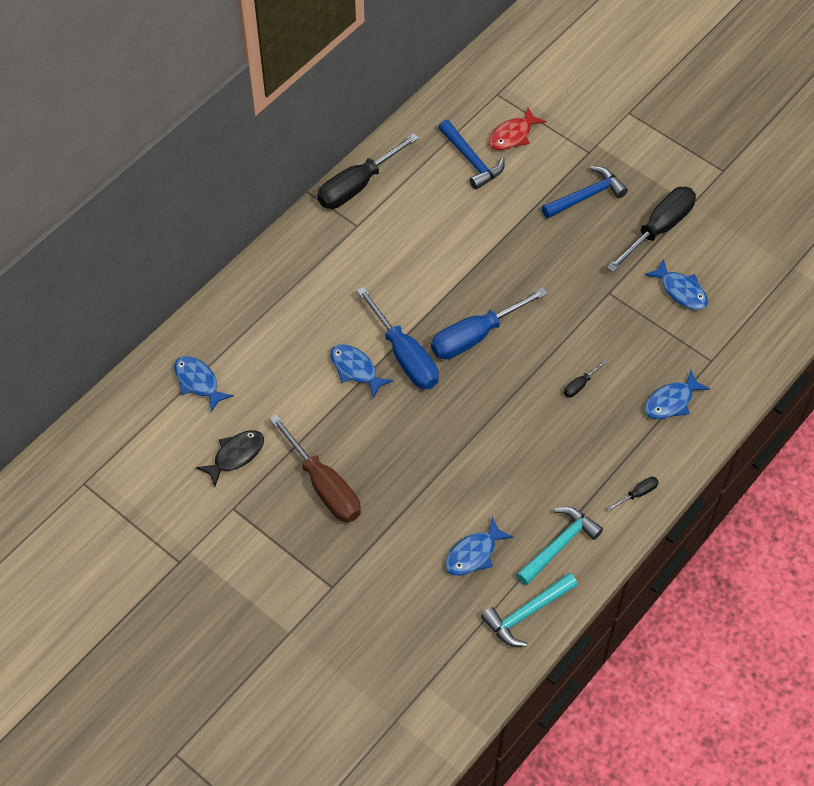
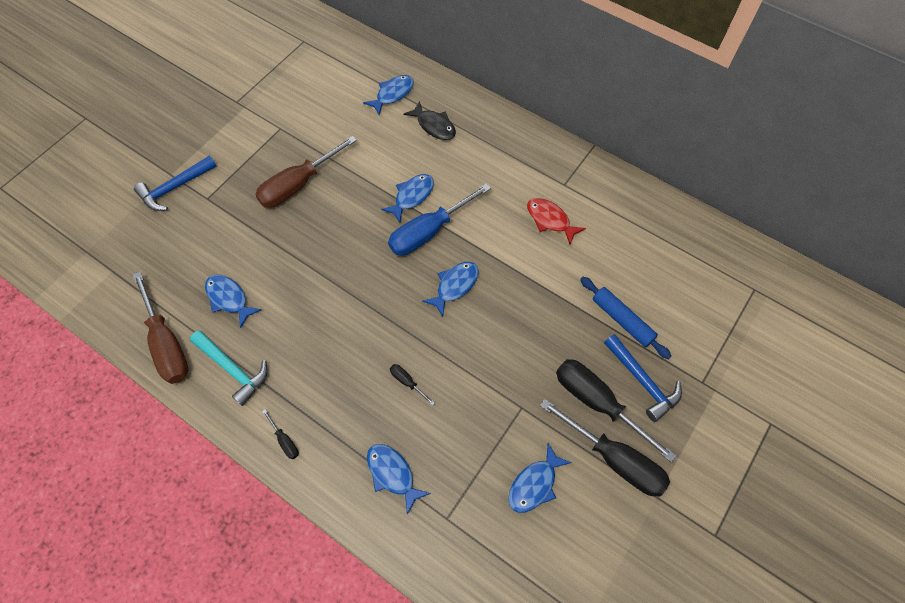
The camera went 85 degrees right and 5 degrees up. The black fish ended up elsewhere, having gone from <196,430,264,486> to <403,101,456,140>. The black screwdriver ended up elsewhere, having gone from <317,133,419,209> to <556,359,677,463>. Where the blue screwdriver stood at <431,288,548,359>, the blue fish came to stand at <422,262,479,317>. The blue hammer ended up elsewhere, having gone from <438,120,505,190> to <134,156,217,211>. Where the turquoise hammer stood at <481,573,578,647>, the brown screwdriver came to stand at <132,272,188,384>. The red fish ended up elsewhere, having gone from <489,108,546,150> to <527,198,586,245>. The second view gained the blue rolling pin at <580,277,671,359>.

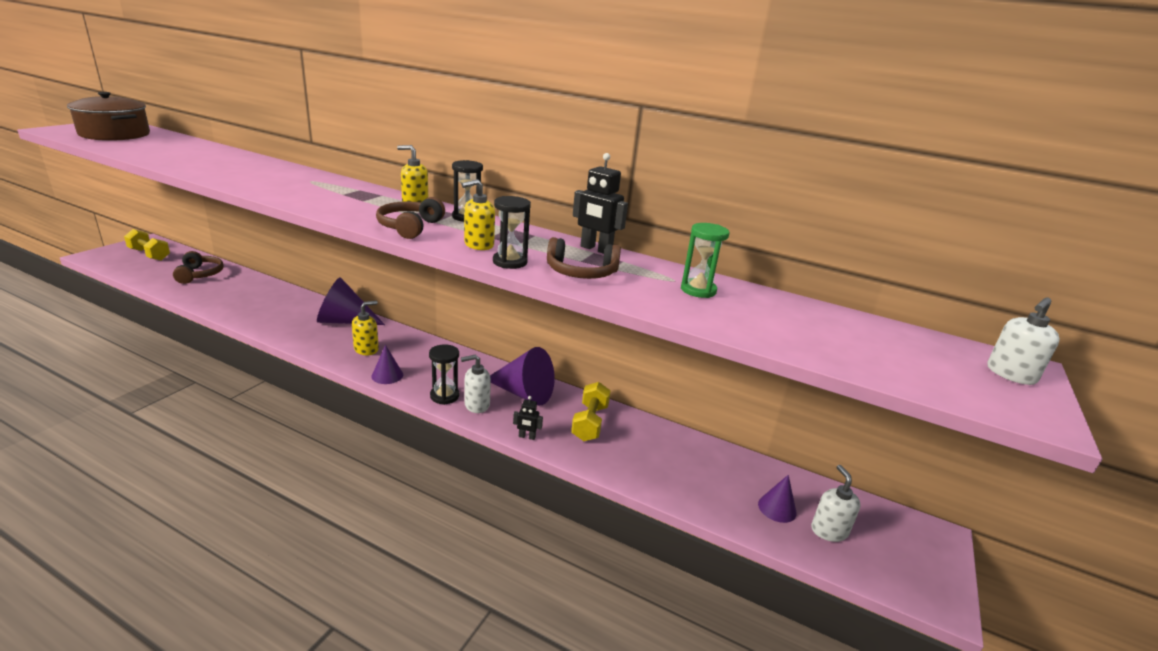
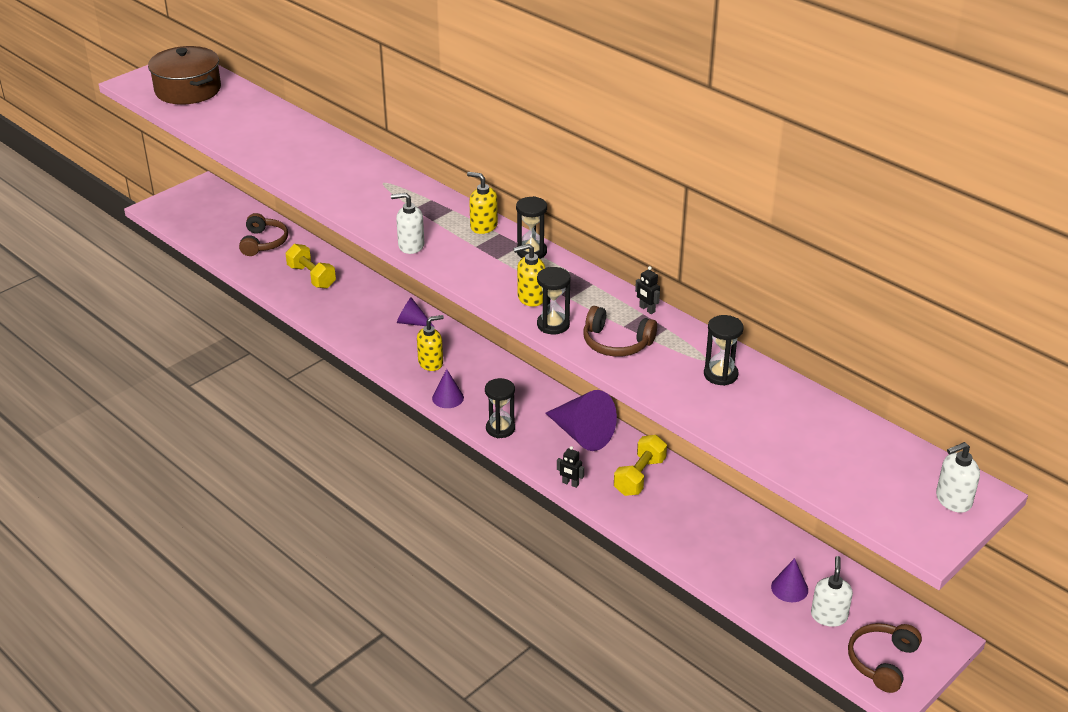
The camera went 20 degrees right and 10 degrees up. The yellow dumbbell ended up elsewhere, having gone from <124,229,170,261> to <285,244,336,289>. The size of the purple cone at <317,277,385,325> changed by a factor of 0.54. The brown headphones ended up elsewhere, having gone from <376,197,445,239> to <848,623,922,693>. The white soap dispenser ended up elsewhere, having gone from <461,354,491,413> to <391,193,424,254>. The size of the black robot at <573,153,628,254> changed by a factor of 0.54. What was the green hourglass at <681,223,729,298> turned into the black hourglass at <704,315,744,386>.

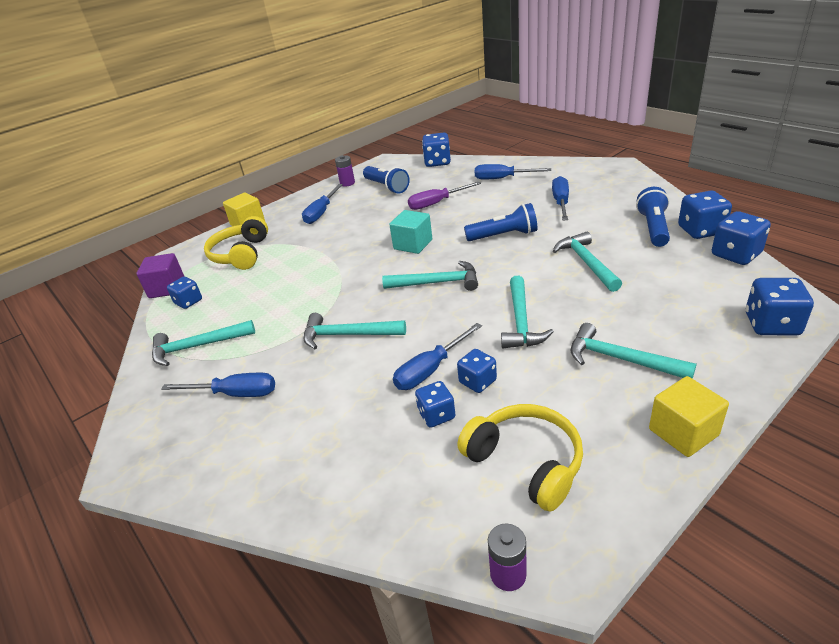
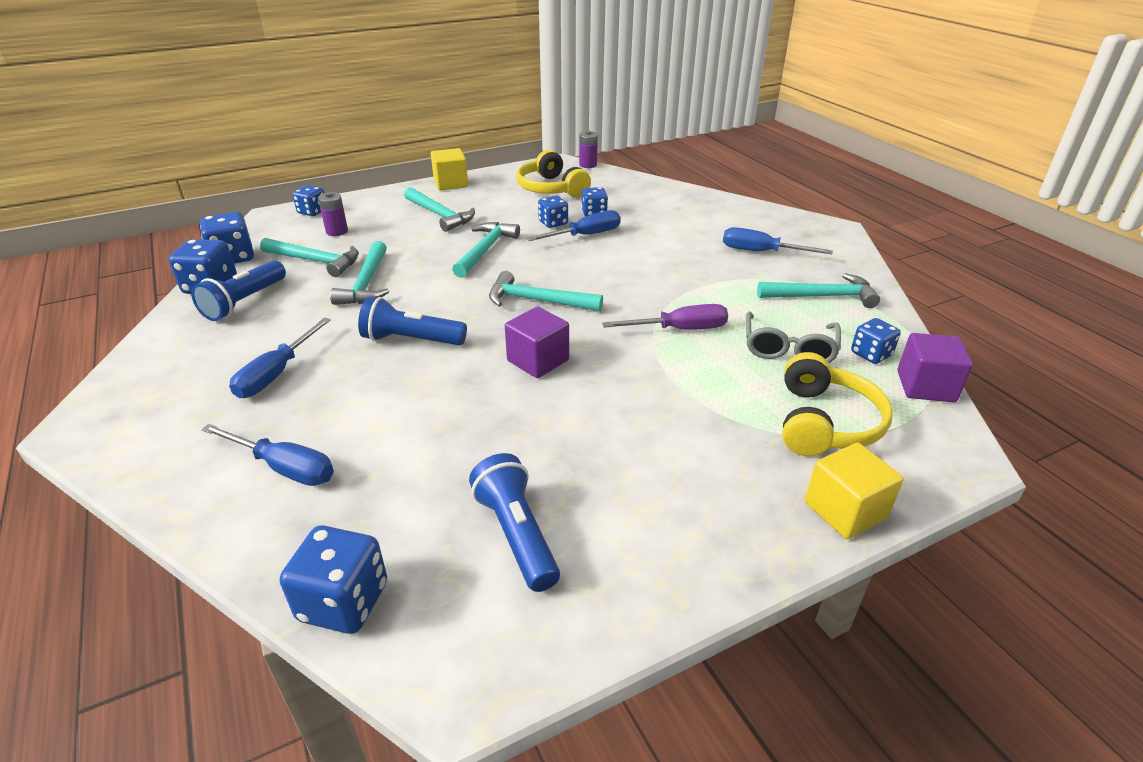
The camera went 170 degrees left and 0 degrees up. The second view lost the blue screwdriver at <302,184,343,224>. The turquoise hammer ended up elsewhere, having gone from <304,313,406,349> to <260,238,359,277>. The purple battery ended up elsewhere, having gone from <335,155,355,187> to <318,192,348,236>. What was the turquoise cube at <389,210,432,254> turned into the purple cube at <505,307,569,378>. The purple screwdriver ended up elsewhere, having gone from <408,182,481,210> to <602,304,728,330>. The size of the blue dice at <746,278,814,336> changed by a factor of 0.65. The second view gained the grey glasses at <746,311,841,363>.

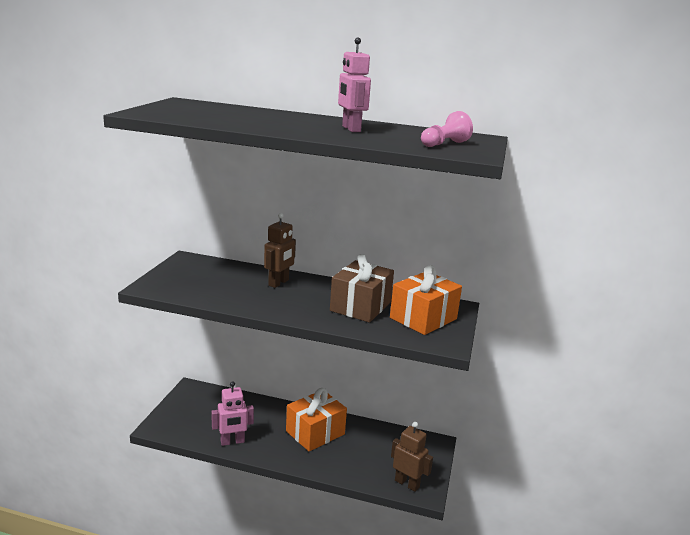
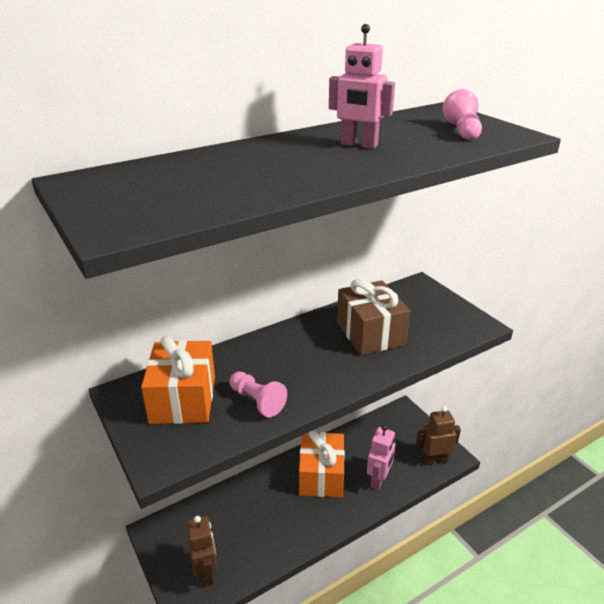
The camera went 45 degrees left and 10 degrees up. The pink robot ended up elsewhere, having gone from <211,381,254,446> to <367,425,395,490>. The brown robot ended up elsewhere, having gone from <264,213,296,288> to <187,516,218,587>. The orange gift ended up elsewhere, having gone from <390,265,462,335> to <141,335,215,424>. The second view gained the pink pawn at <230,371,287,417>.

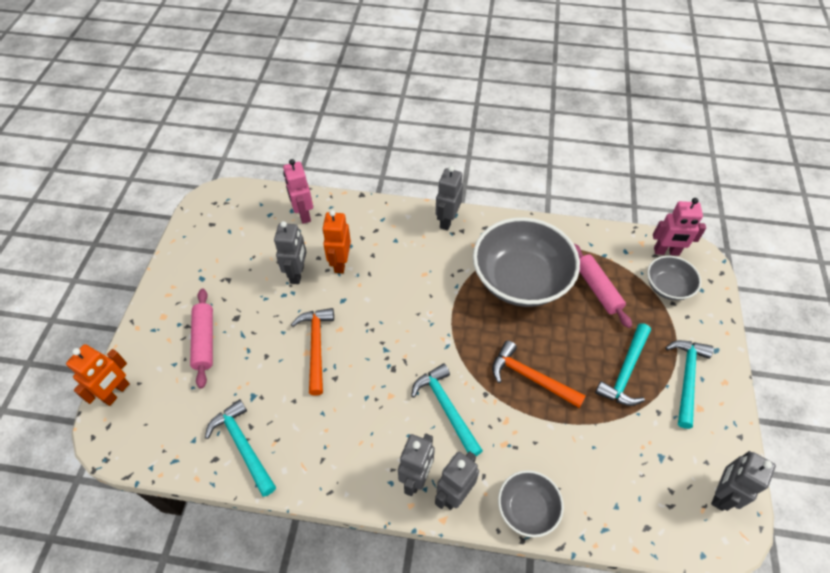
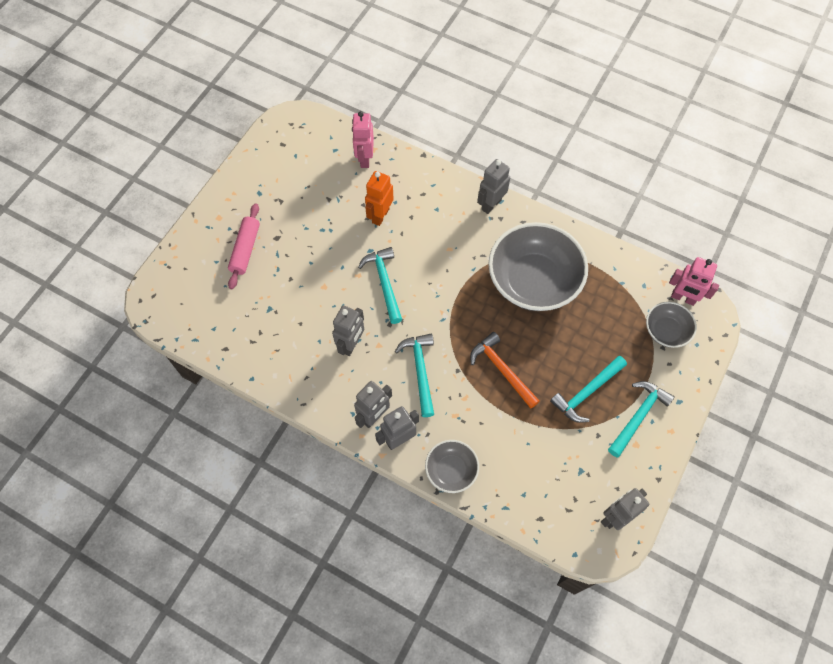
The camera went 20 degrees right and 10 degrees up. The second view lost the orange robot at <66,344,130,406>. The turquoise hammer ended up elsewhere, having gone from <205,399,276,497> to <358,247,402,324>. The grey robot ended up elsewhere, having gone from <274,221,307,284> to <332,305,364,356>. The second view lost the orange hammer at <291,308,334,396>. The second view lost the pink rolling pin at <573,243,632,328>.

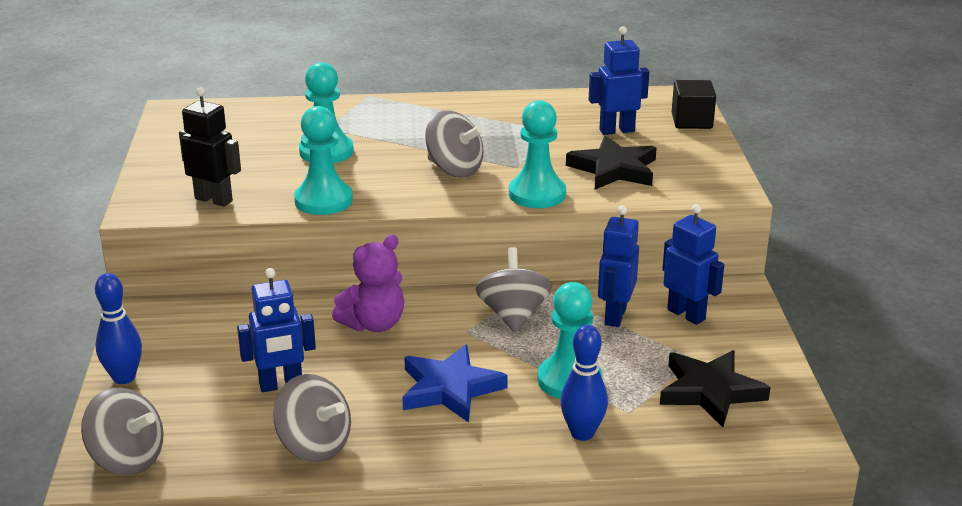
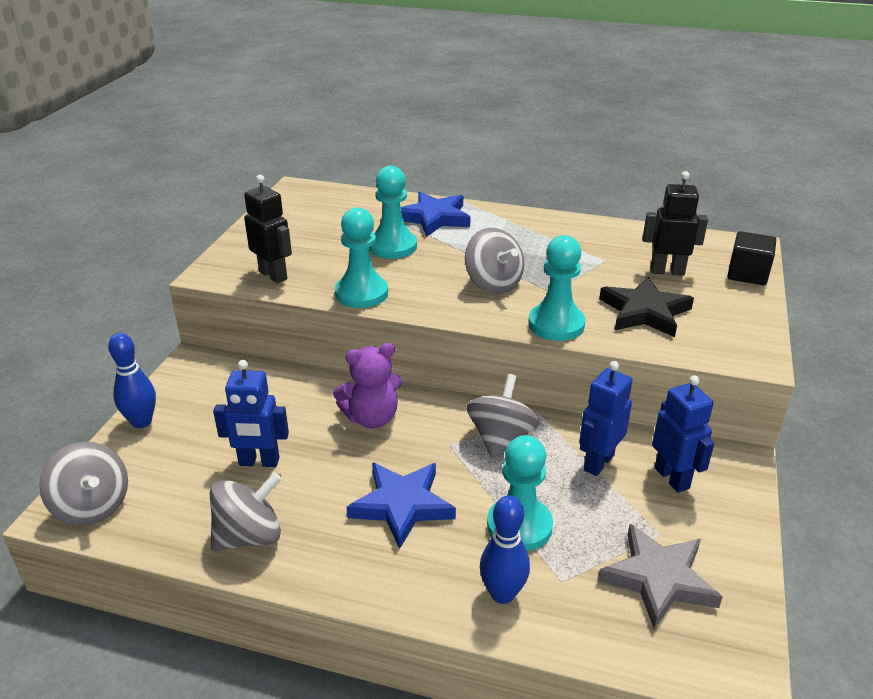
The camera went 20 degrees right and 5 degrees up. The grey spinning top at <273,374,351,462> ended up facing another way, 90 degrees counterclockwise from before. What was the blue robot at <589,26,649,135> turned into the black robot at <643,171,708,276>. What was the black star at <660,350,771,427> turned into the grey star at <598,524,722,629>. The second view gained the blue star at <401,191,471,237>.

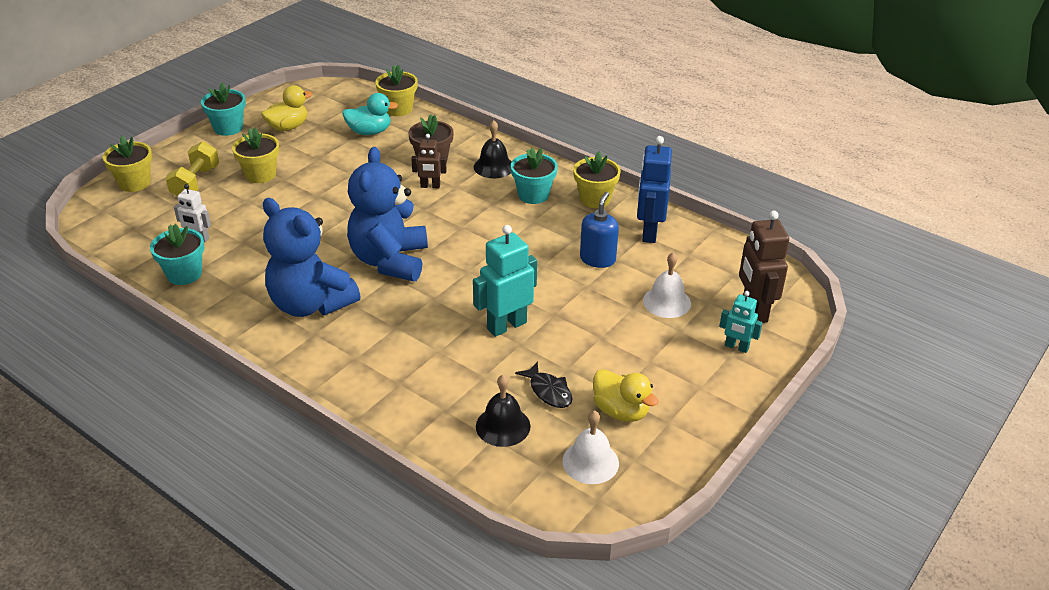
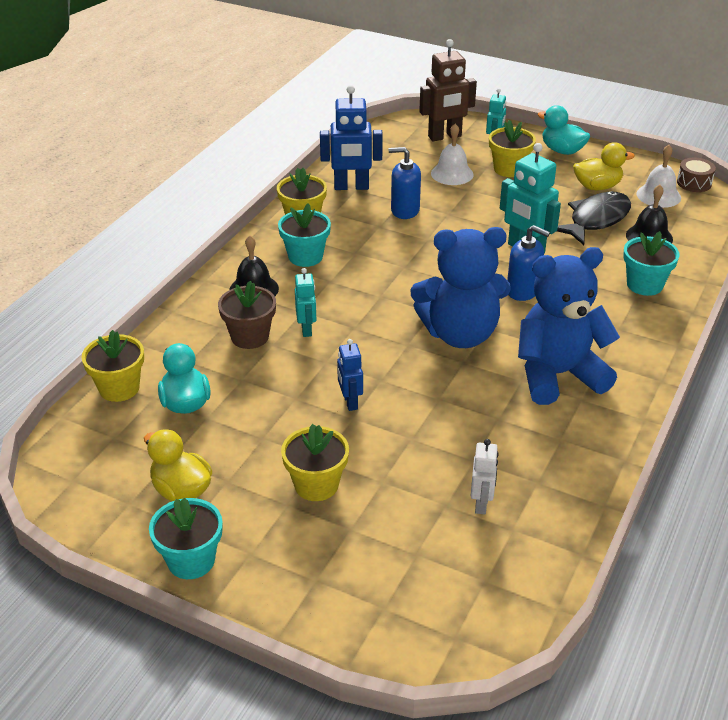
The camera went 100 degrees left and 0 degrees up. The yellow flower pot ended up elsewhere, having gone from <103,136,152,192> to <489,120,536,177>. The turquoise flower pot ended up elsewhere, having gone from <150,224,204,285> to <623,231,680,296>. The second view lost the yellow dumbbell at <165,142,219,196>. The blue teddy bear at <263,198,360,317> ended up facing another way, 135 degrees counterclockwise from before. What was the brown robot at <411,134,447,188> turned into the turquoise robot at <295,268,316,337>. The size of the black fish at <515,361,572,408> changed by a factor of 1.69. The yellow duck at <593,369,658,422> ended up facing another way, 45 degrees clockwise from before. The second view gained the blue robot at <337,339,363,411>. The second view gained the blue soap dispenser at <507,225,550,301>. The second view gained the turquoise duck at <538,105,590,155>. The second view gained the brown drum at <677,158,716,192>.

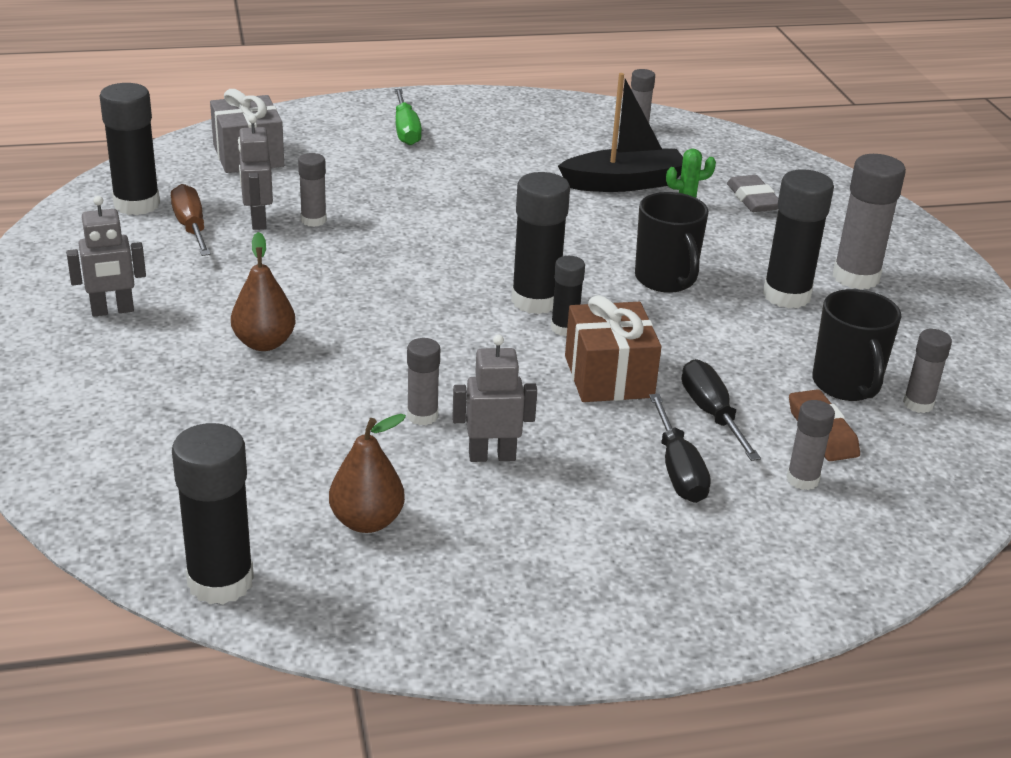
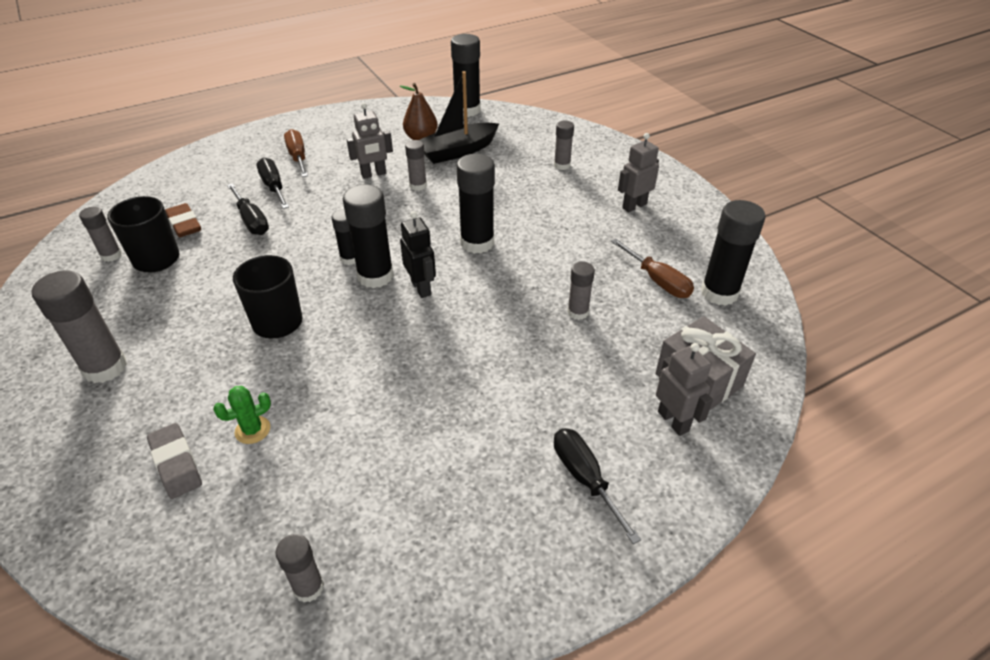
The camera went 165 degrees right and 10 degrees up. The second view lost the brown pear at <231,232,296,351>. The grey robot ended up elsewhere, having gone from <238,115,273,230> to <656,343,713,436>. What was the green screwdriver at <394,89,422,146> turned into the black screwdriver at <554,428,641,544>. The black boat ended up elsewhere, having gone from <558,73,683,192> to <419,71,499,164>. The second view lost the brown gift at <565,295,661,402>. The black glue stick ended up elsewhere, having gone from <763,169,834,308> to <456,154,495,254>. The grey glue stick ended up elsewhere, having gone from <786,400,835,490> to <554,121,574,170>. The second view gained the brown screwdriver at <284,129,308,177>. The second view gained the black robot at <400,211,436,298>.

